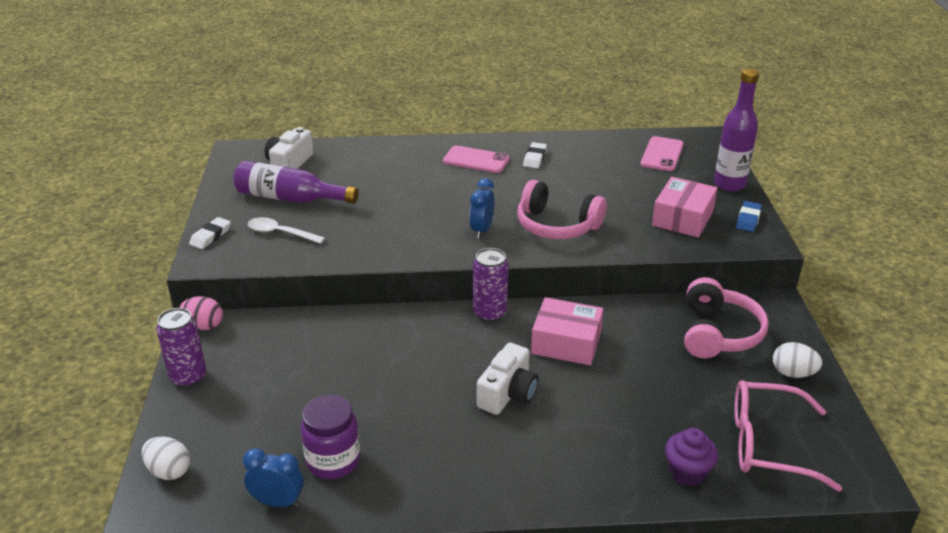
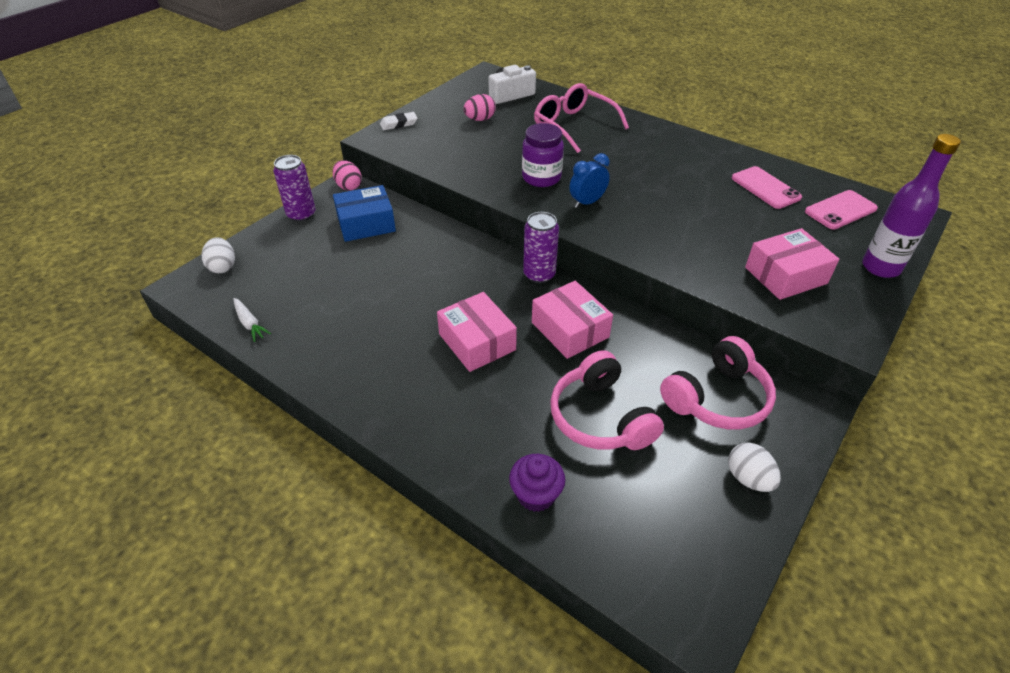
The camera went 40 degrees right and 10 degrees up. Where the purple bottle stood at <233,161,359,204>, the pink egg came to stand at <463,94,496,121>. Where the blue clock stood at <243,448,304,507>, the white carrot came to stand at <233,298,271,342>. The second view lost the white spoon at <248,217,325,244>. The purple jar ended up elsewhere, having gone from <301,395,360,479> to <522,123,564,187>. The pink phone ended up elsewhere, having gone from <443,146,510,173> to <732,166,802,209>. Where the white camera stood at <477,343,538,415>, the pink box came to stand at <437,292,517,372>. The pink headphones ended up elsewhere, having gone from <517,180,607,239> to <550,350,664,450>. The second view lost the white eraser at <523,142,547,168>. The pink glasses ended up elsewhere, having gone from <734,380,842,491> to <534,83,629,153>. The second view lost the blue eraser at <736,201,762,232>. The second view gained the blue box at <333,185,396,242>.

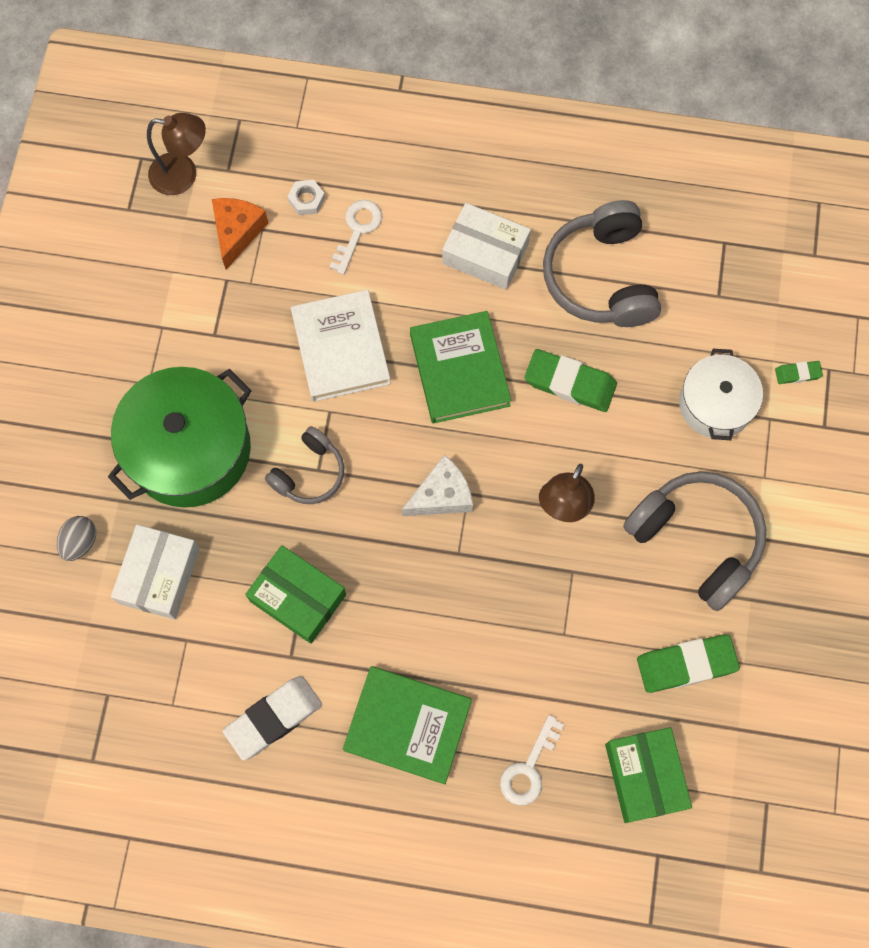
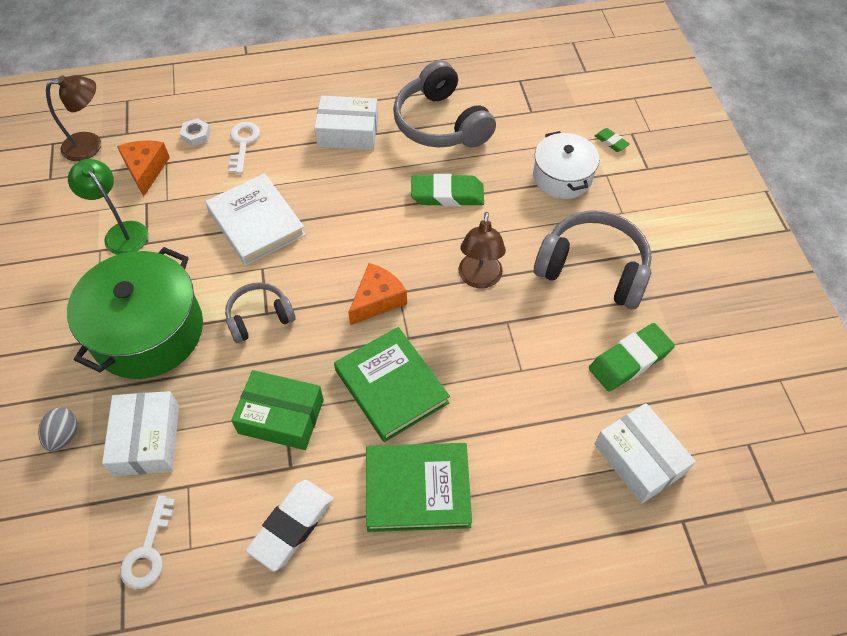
The camera went 20 degrees left and 15 degrees down. The grey headphones at <265,426,344,504> ended up facing another way, 135 degrees counterclockwise from before. What was the white cheese at <402,455,473,516> turned into the orange cheese at <348,263,407,325>. The green book ended up elsewhere, having gone from <410,311,511,424> to <334,327,450,442>. The white key ended up elsewhere, having gone from <500,715,564,805> to <120,495,176,589>. What was the green box at <605,727,692,823> turned into the white box at <595,403,696,504>. The green eraser at <775,361,823,384> ended up facing another way, 75 degrees clockwise from before. The second view gained the green lamp at <68,159,148,255>.

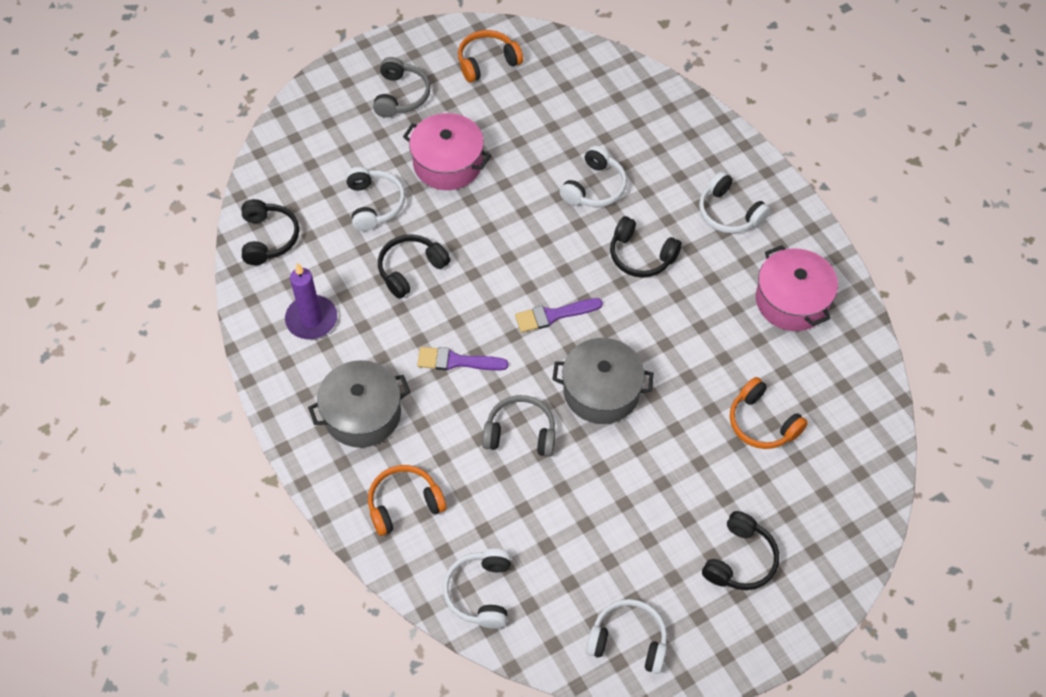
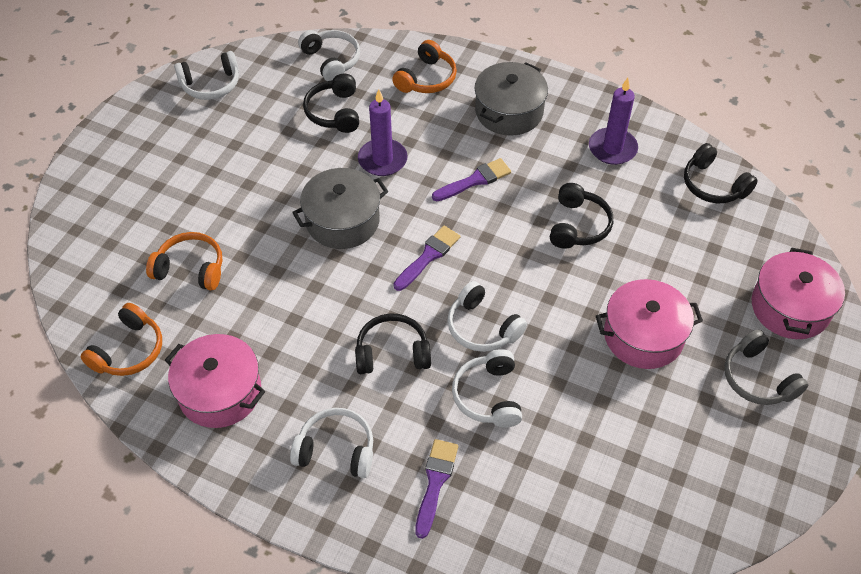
The camera went 145 degrees right and 5 degrees down. The white headphones ended up elsewhere, having gone from <346,167,405,231> to <447,281,527,352>. The orange headphones ended up elsewhere, having gone from <458,30,523,83> to <81,303,162,376>. Where the grey headphones stood at <482,395,556,457>, the purple candle came to stand at <358,89,408,176>. The black headphones ended up elsewhere, having gone from <702,511,779,590> to <303,74,359,133>. The second view gained the purple brush at <415,439,458,539>. The second view gained the pink pot at <752,248,845,339>.

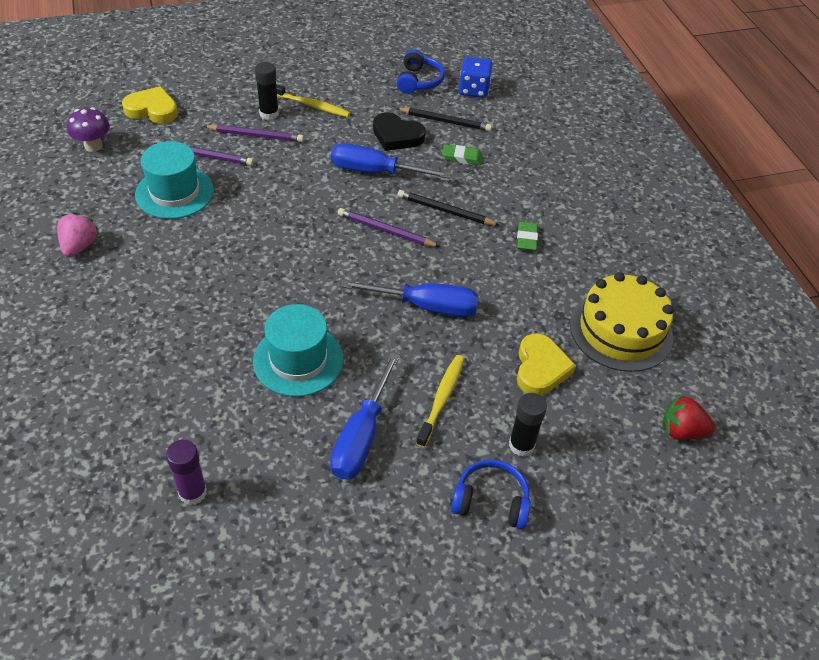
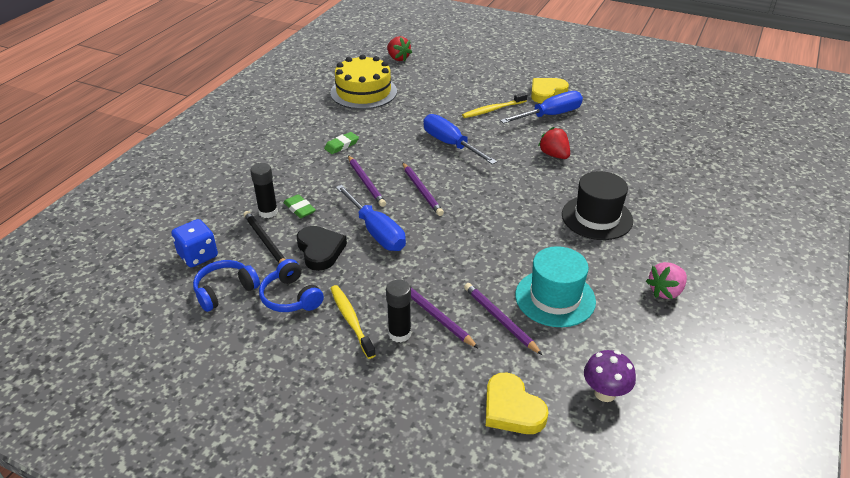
The camera went 135 degrees left and 10 degrees down. The second view lost the purple glue stick at <166,440,207,505>. Where the turquoise hat stood at <253,304,343,397>, the red strawberry came to stand at <538,127,570,159>. What was the black pencil at <397,190,499,225> turned into the purple pencil at <348,155,386,207>. The blue headphones ended up elsewhere, having gone from <451,459,531,529> to <259,259,324,312>. The black glue stick ended up elsewhere, having gone from <509,393,547,457> to <250,163,278,218>. The yellow heart ended up elsewhere, having gone from <517,334,576,396> to <531,78,569,103>. The second view gained the black hat at <562,171,633,240>.

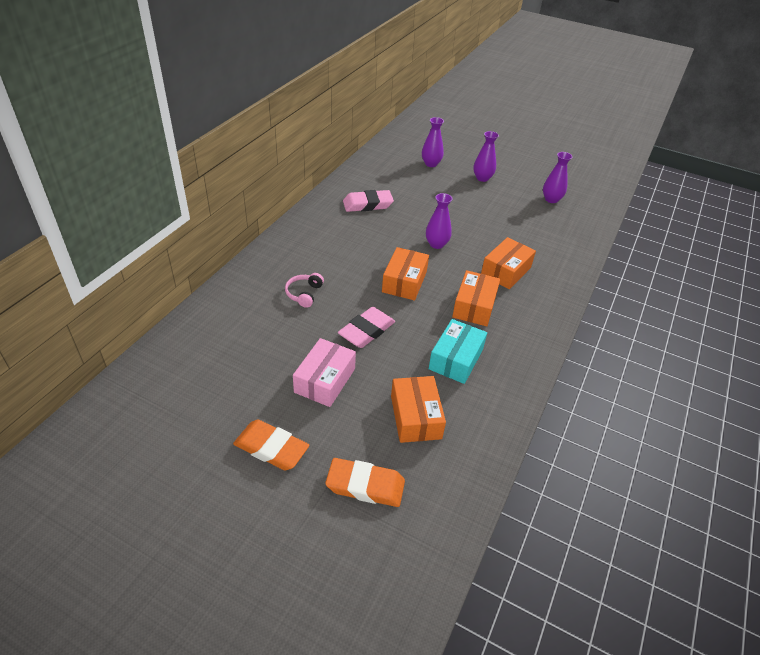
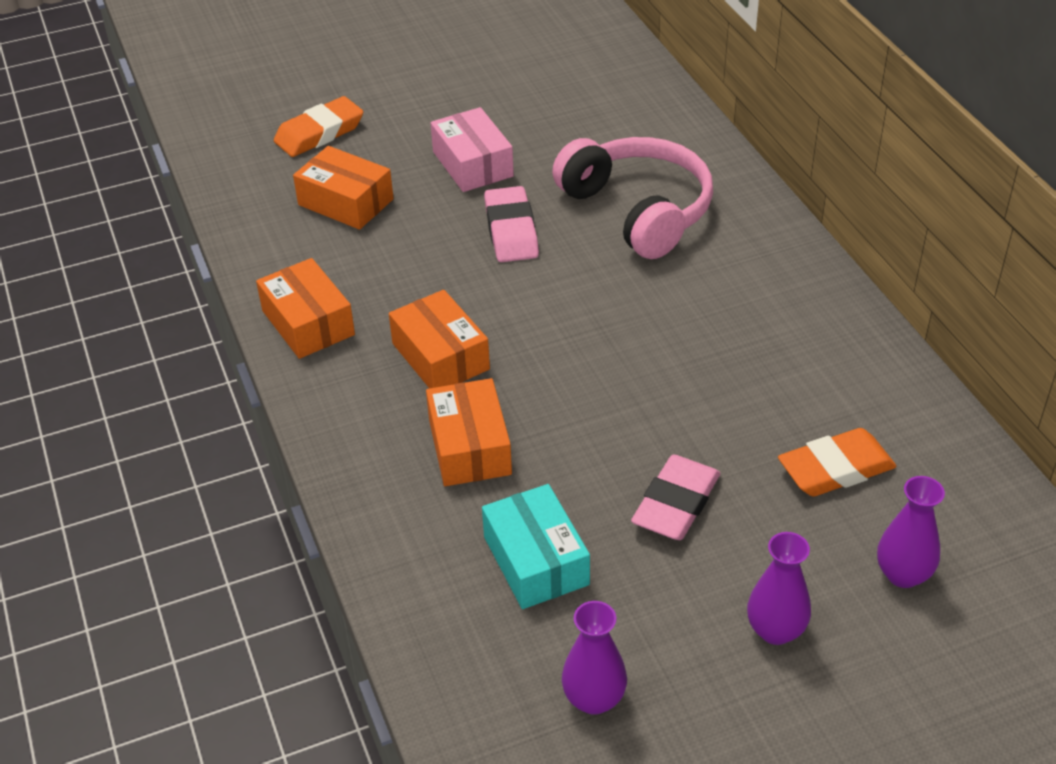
The camera went 135 degrees right and 0 degrees up. The orange eraser ended up elsewhere, having gone from <233,420,309,470> to <778,428,896,497>. The size of the pink headphones at <285,273,324,308> changed by a factor of 2.35. The pink eraser ended up elsewhere, having gone from <343,190,394,212> to <631,455,720,540>. The orange box ended up elsewhere, having gone from <382,247,429,300> to <256,258,355,359>. The second view lost the purple vase at <426,193,452,249>. The turquoise box ended up elsewhere, having gone from <429,319,487,384> to <482,484,590,609>.

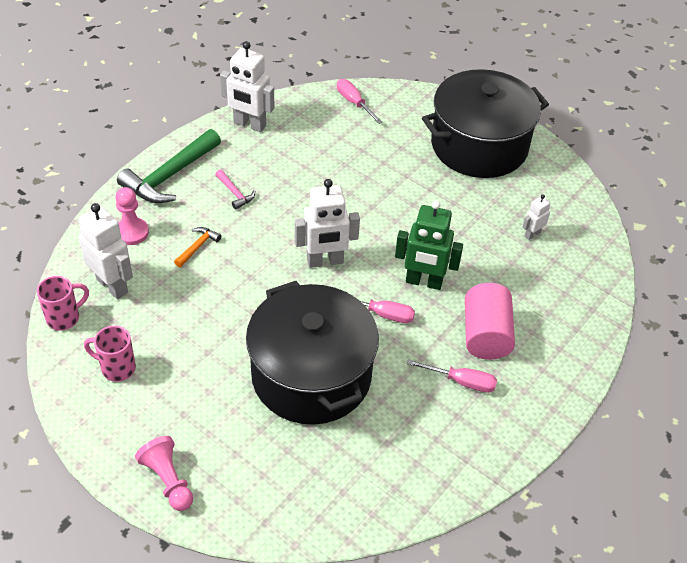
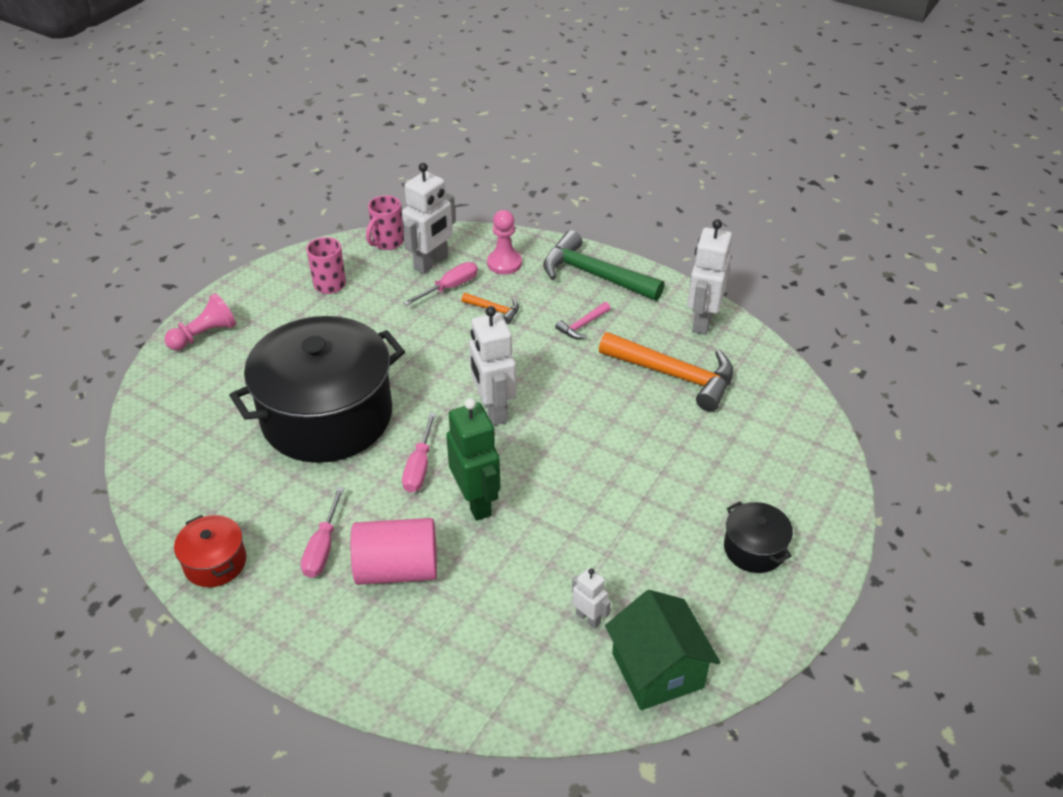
The camera went 85 degrees right and 5 degrees down. The pink mug at <37,276,89,330> ended up facing another way, 75 degrees clockwise from before. The pink screwdriver ended up elsewhere, having gone from <337,79,382,124> to <403,262,478,306>. The green robot at <395,200,463,290> ended up facing another way, 150 degrees clockwise from before. The size of the black pot at <422,69,549,178> changed by a factor of 0.42. The second view gained the red pot at <174,515,246,587>. The second view gained the orange hammer at <599,332,733,412>. The second view gained the green house at <605,590,720,710>.

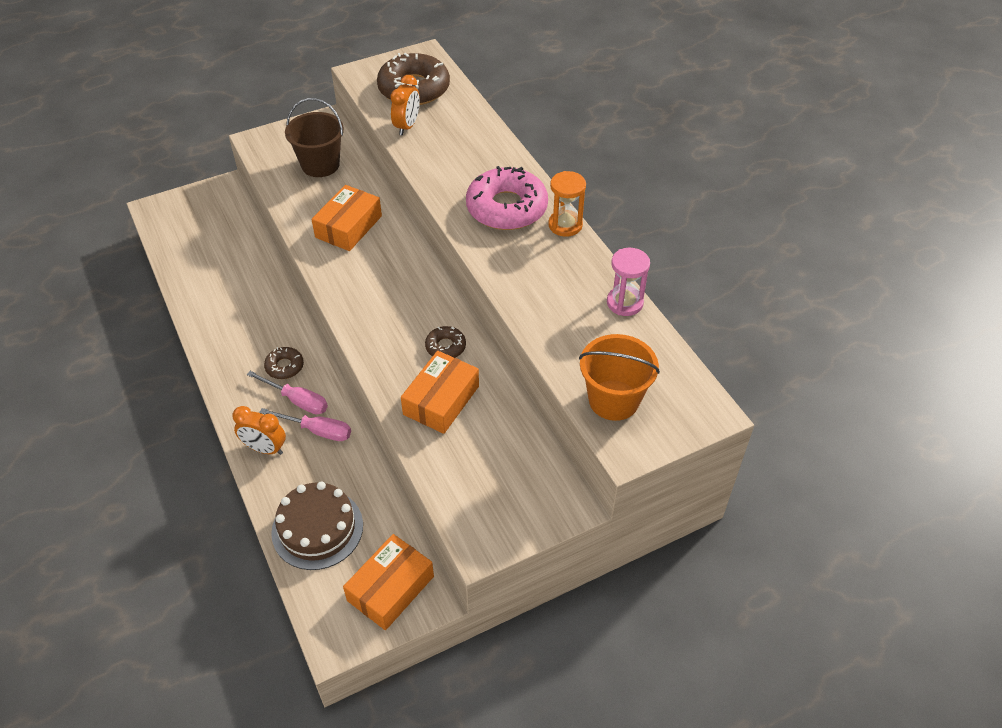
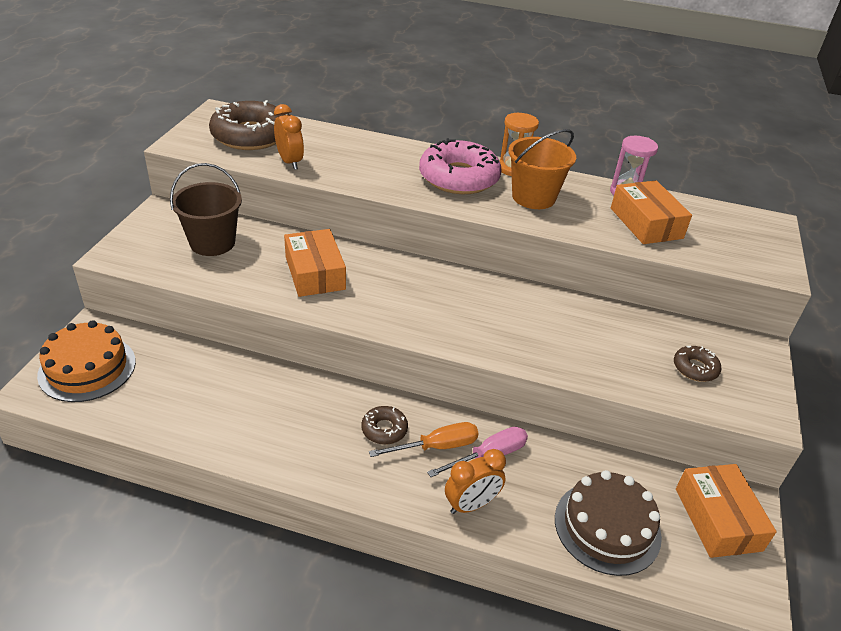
The camera went 50 degrees left and 10 degrees down. What was the pink screwdriver at <247,371,328,415> turned into the orange screwdriver at <369,422,479,457>. The orange box ended up elsewhere, having gone from <401,351,479,434> to <611,180,692,244>. The brown donut ended up elsewhere, having gone from <425,326,466,358> to <674,346,721,382>. The orange bucket ended up elsewhere, having gone from <579,334,660,421> to <508,129,576,209>. The second view gained the orange cake at <37,320,136,402>.

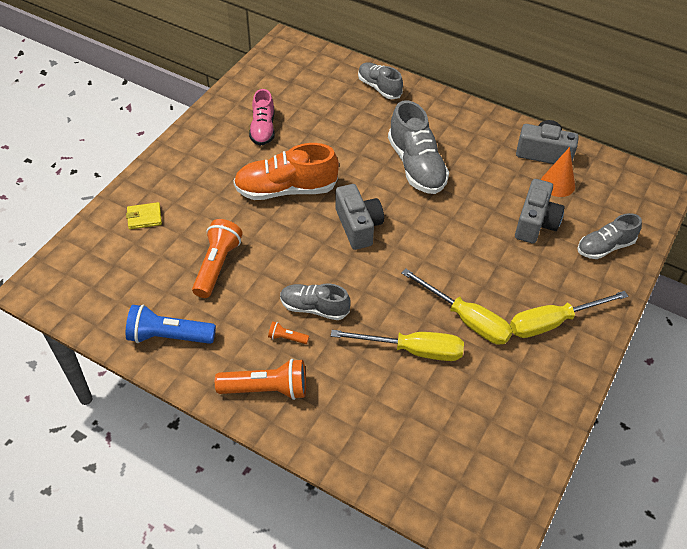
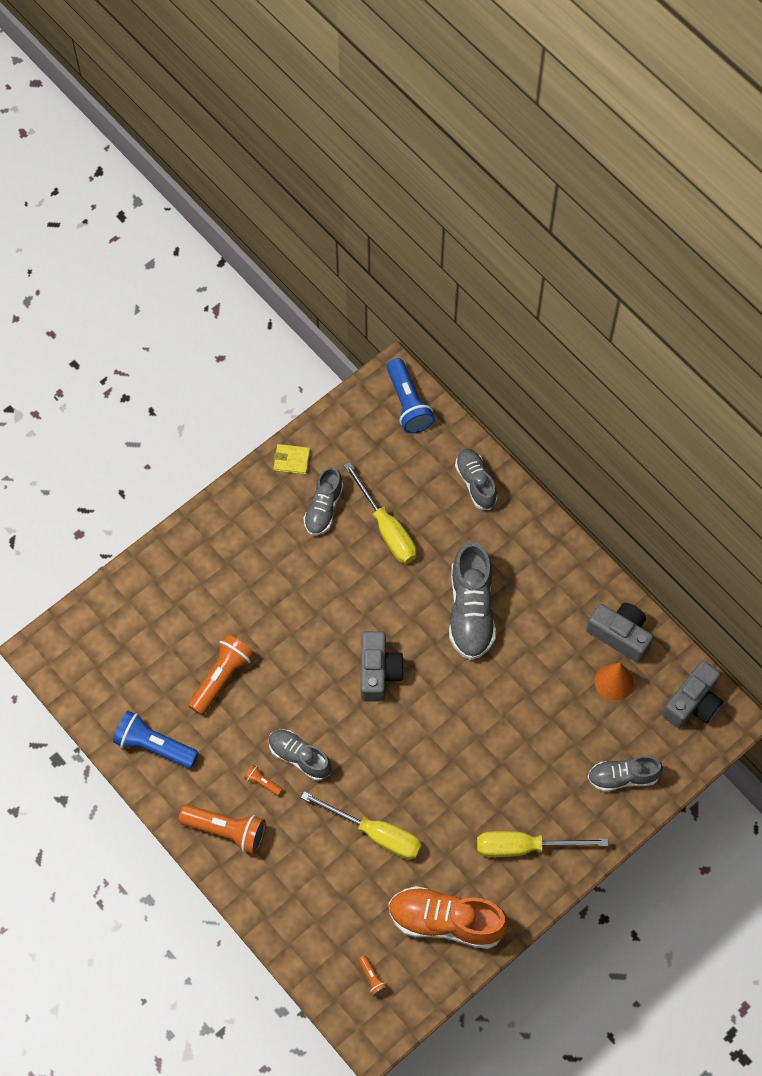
The camera went 20 degrees right and 15 degrees up. The yellow wallet ended up elsewhere, having gone from <126,202,162,229> to <273,444,310,474>. The orange shoe ended up elsewhere, having gone from <233,143,339,200> to <388,886,509,949>. What was the pink shoe at <249,89,275,146> turned into the grey shoe at <303,467,344,536>. The yellow screwdriver ended up elsewhere, having gone from <401,268,513,345> to <344,462,416,564>. The grey camera ended up elsewhere, having gone from <515,179,565,244> to <662,661,723,729>. The second view gained the orange flashlight at <358,955,388,997>. The second view gained the blue flashlight at <387,358,435,434>.

